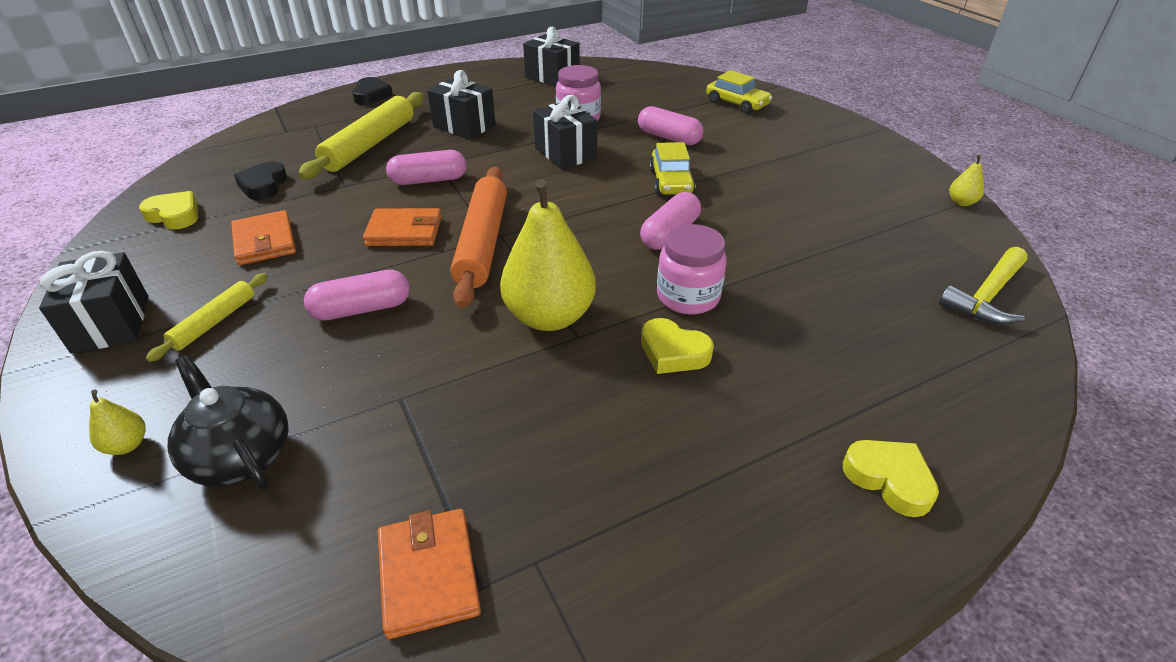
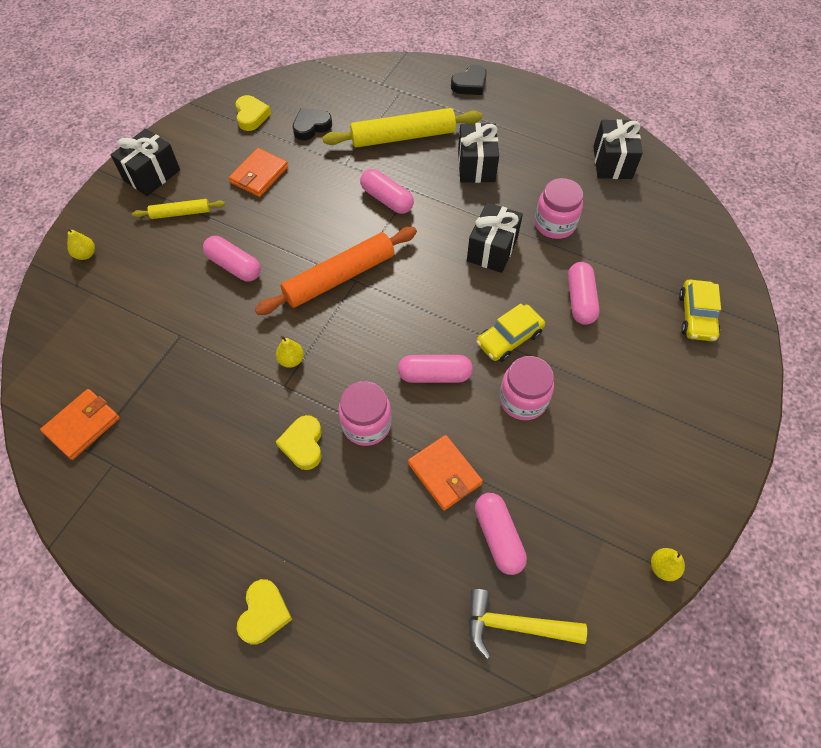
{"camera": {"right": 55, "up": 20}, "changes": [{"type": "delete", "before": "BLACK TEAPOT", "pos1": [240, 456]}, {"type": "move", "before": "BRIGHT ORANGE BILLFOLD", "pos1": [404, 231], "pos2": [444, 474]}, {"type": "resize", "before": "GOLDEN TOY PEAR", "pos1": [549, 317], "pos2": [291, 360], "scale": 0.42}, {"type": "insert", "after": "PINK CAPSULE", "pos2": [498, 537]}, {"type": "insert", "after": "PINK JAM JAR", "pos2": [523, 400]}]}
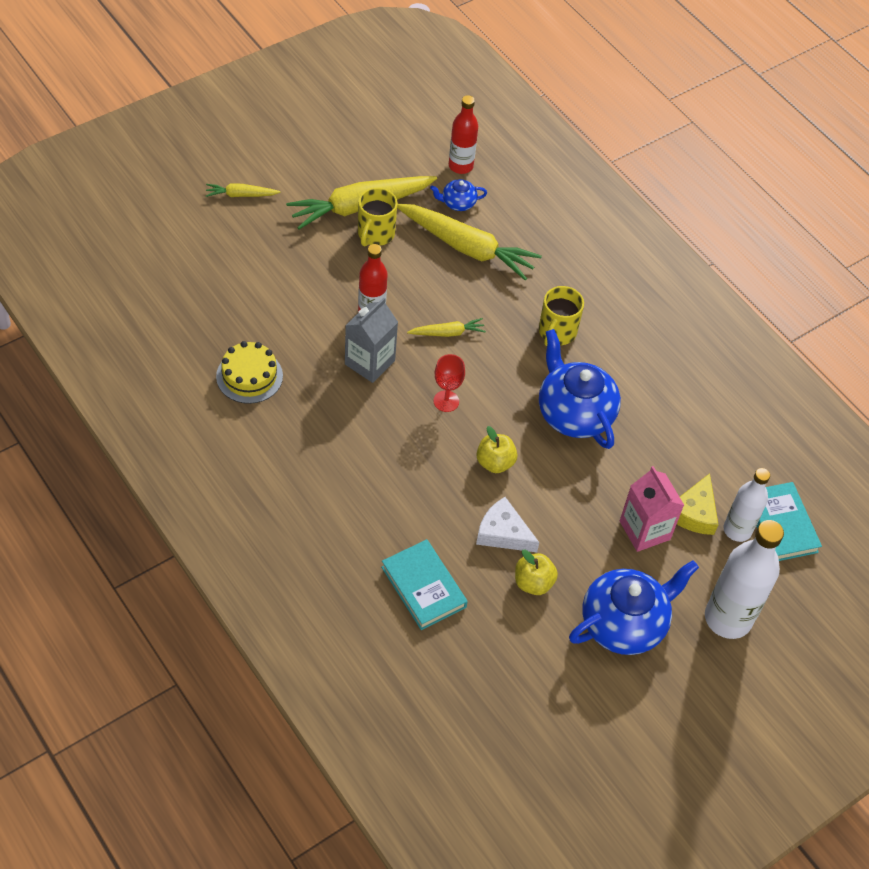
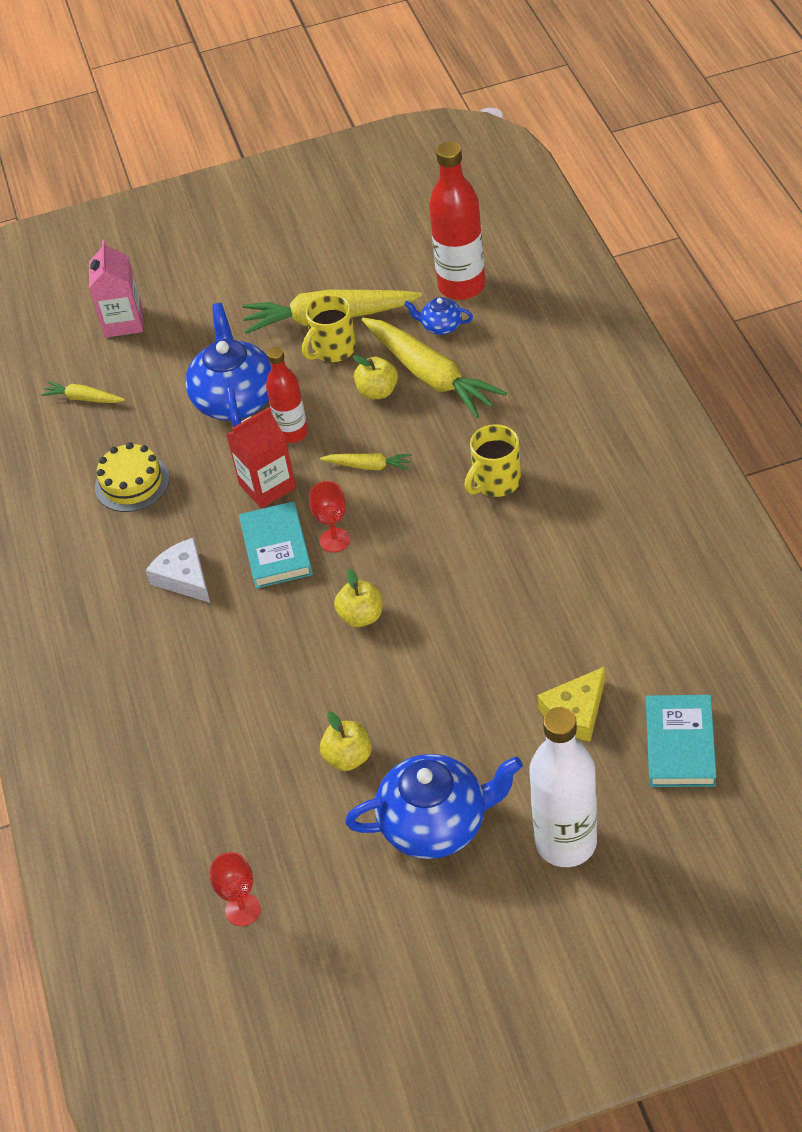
{"camera": {"right": 30, "up": -5}, "changes": [{"type": "move", "before": "GOLDEN CARROT", "pos1": [241, 195], "pos2": [83, 398]}, {"type": "recolor", "before": "ASH-GREY MILK CARTON", "after": "CRIMSON MILK CARTON", "pos1": [369, 362], "pos2": [267, 486]}, {"type": "move", "before": "TURQUOISE HARDCOVER", "pos1": [423, 587], "pos2": [276, 549]}, {"type": "resize", "before": "CRIMSON BOTTLE", "pos1": [460, 166], "pos2": [461, 286], "scale": 1.6}, {"type": "move", "before": "SNOW-WHITE CHEESE", "pos1": [503, 533], "pos2": [184, 577]}, {"type": "move", "before": "COBALT TEAPOT", "pos1": [574, 413], "pos2": [235, 399]}, {"type": "move", "before": "PINK MILK CARTON", "pos1": [644, 530], "pos2": [123, 322]}, {"type": "delete", "before": "SNOW-WHITE BOTTLE", "pos1": [737, 530]}, {"type": "insert", "after": "CRIMSON CHALICE", "pos2": [243, 910]}, {"type": "insert", "after": "GOLDEN TOY APPLE", "pos2": [377, 391]}]}
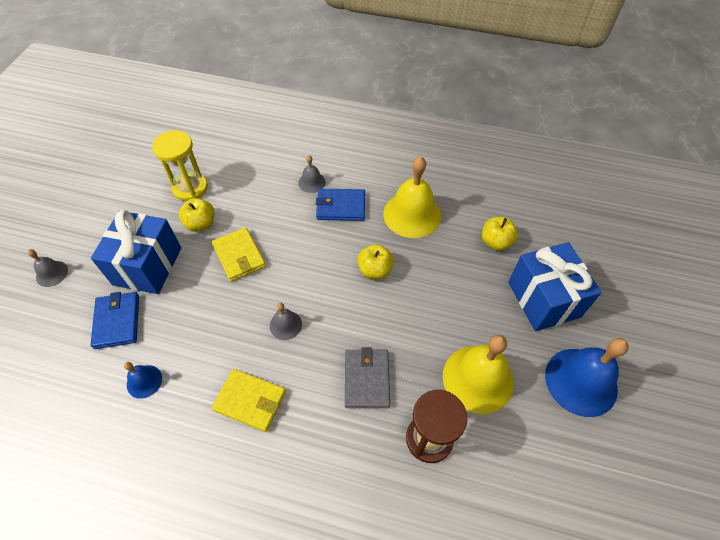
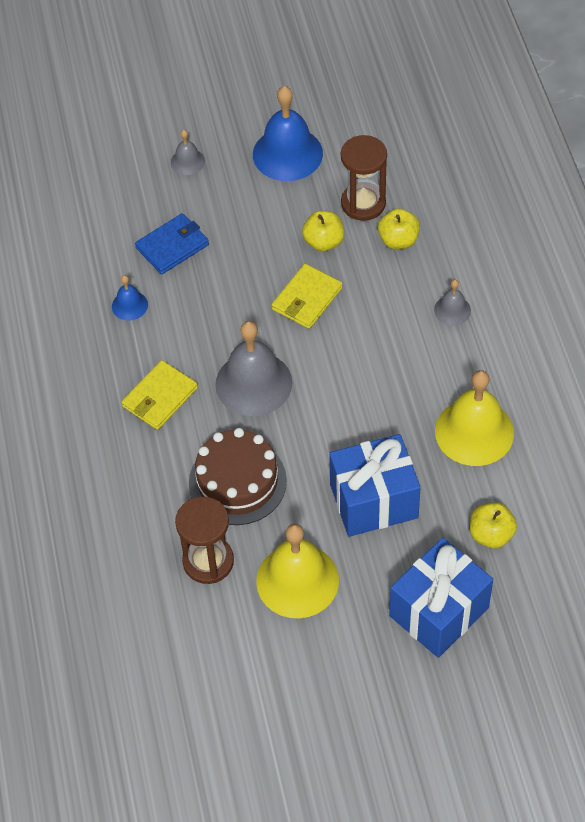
{"camera": {"right": 65, "up": 0}, "changes": [{"type": "move", "before": "COBALT WRAPPED GIFT", "pos1": [147, 266], "pos2": [373, 501]}, {"type": "recolor", "before": "GOLDEN SAND TIMER", "after": "DARK BROWN SAND TIMER", "pos1": [190, 188], "pos2": [363, 203]}, {"type": "rotate", "before": "GOLDEN BILLFOLD", "pos1": [250, 401], "pos2": [160, 397], "turn": 45}, {"type": "resize", "before": "ASH-GREY BELL", "pos1": [285, 325], "pos2": [253, 383], "scale": 2.05}, {"type": "delete", "before": "COBALT BILLFOLD", "pos1": [341, 207]}, {"type": "replace", "before": "ASH-GREY BILLFOLD", "after": "DARK BROWN CAKE", "pos1": [366, 379], "pos2": [237, 482]}, {"type": "move", "before": "GOLDEN TOY APPLE", "pos1": [375, 270], "pos2": [398, 240]}, {"type": "move", "before": "COBALT BELL", "pos1": [581, 381], "pos2": [287, 154]}]}
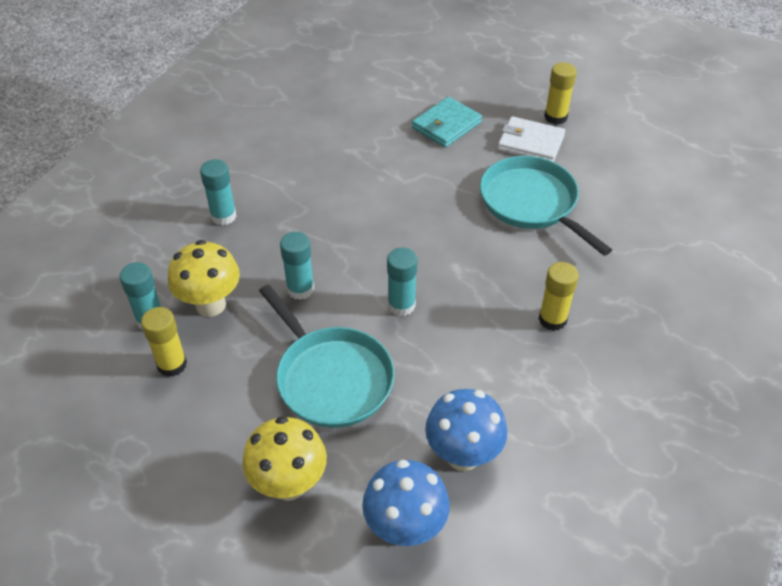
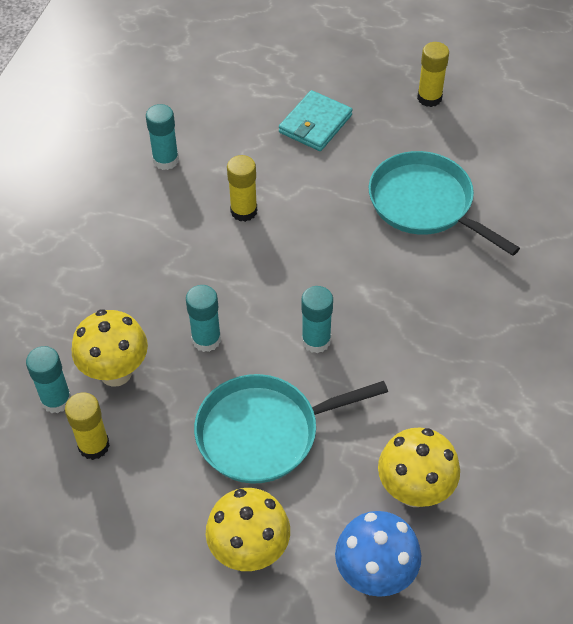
{"camera": {"right": -10, "up": 5}, "changes": [{"type": "move", "before": "TURQUOISE STICK OF GLUE", "pos1": [223, 216], "pos2": [166, 160]}, {"type": "rotate", "before": "TURQUOISE FRYING PAN", "pos1": [331, 378], "pos2": [263, 432], "turn": 120}, {"type": "recolor", "before": "COBALT TOADSTOOL", "after": "GOLDEN TOADSTOOL", "pos1": [463, 455], "pos2": [414, 491]}, {"type": "delete", "before": "SNOW-WHITE BILLFOLD", "pos1": [530, 143]}, {"type": "move", "before": "GOLDEN STICK OF GLUE", "pos1": [552, 319], "pos2": [244, 211]}]}
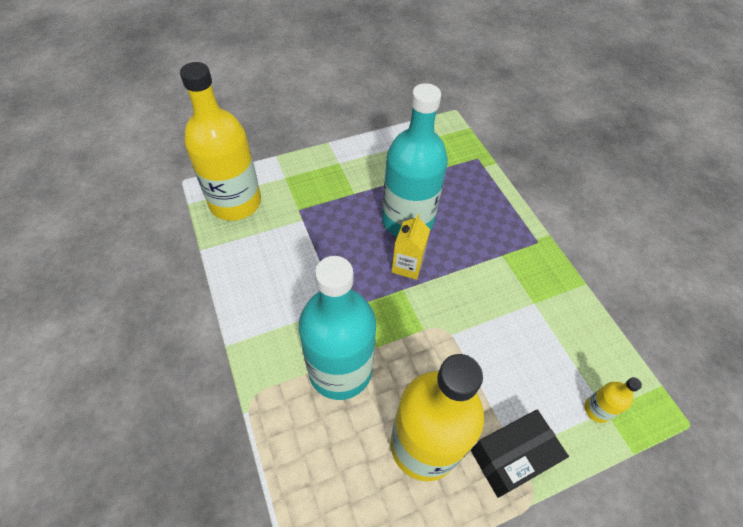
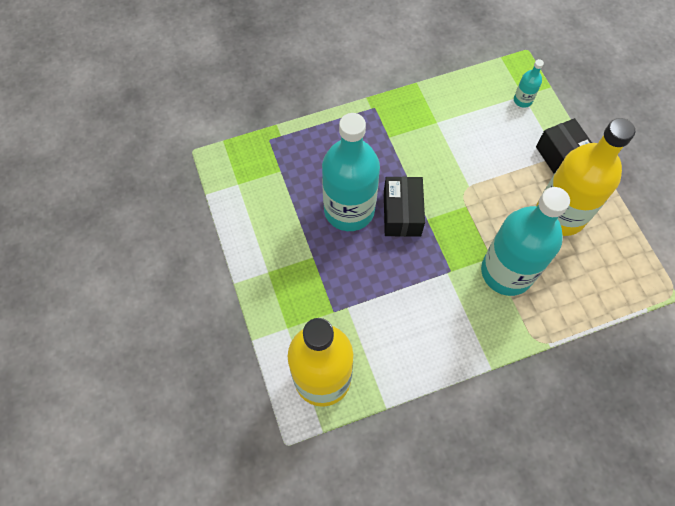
{"camera": {"right": -85, "up": 10}, "changes": [{"type": "replace", "before": "GOLDEN MILK CARTON", "after": "BLACK PARCEL", "pos1": [407, 265], "pos2": [402, 213]}, {"type": "recolor", "before": "GOLDEN BOTTLE", "after": "TURQUOISE BOTTLE", "pos1": [597, 409], "pos2": [522, 100]}]}
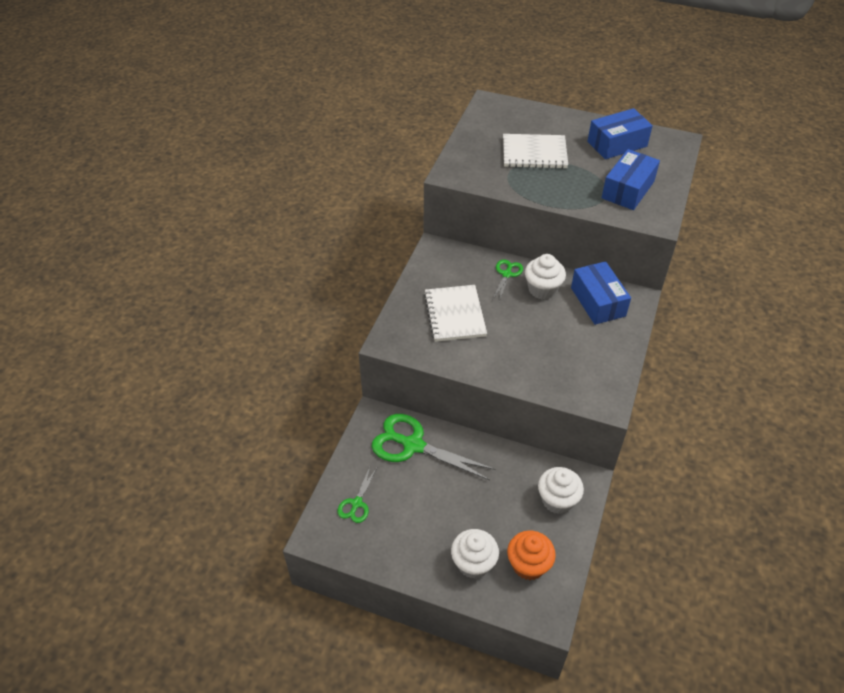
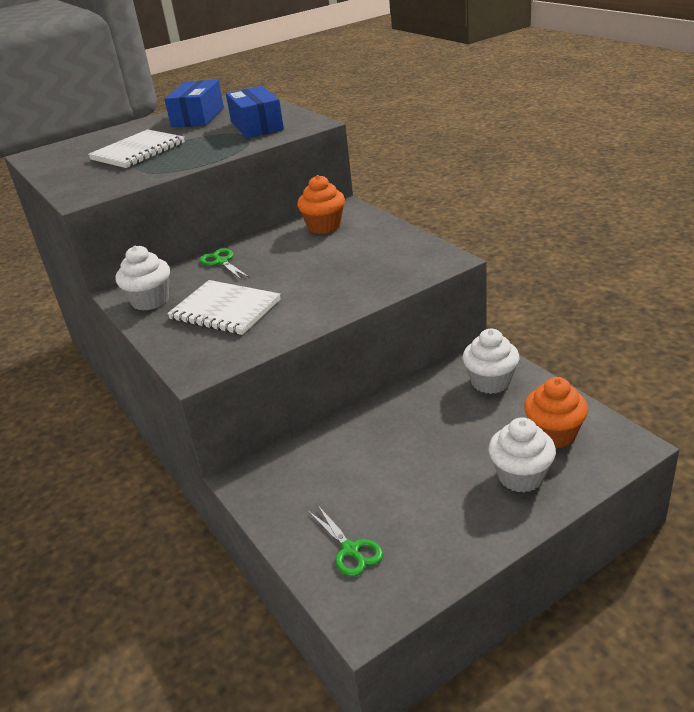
{"camera": {"right": -50, "up": -15}, "changes": [{"type": "delete", "before": "GREEN SHEARS", "pos1": [413, 445]}, {"type": "move", "before": "SNOW-WHITE MUFFIN", "pos1": [542, 289], "pos2": [150, 301]}, {"type": "replace", "before": "COBALT PARCEL", "after": "BRIGHT ORANGE MUFFIN", "pos1": [598, 302], "pos2": [324, 226]}]}
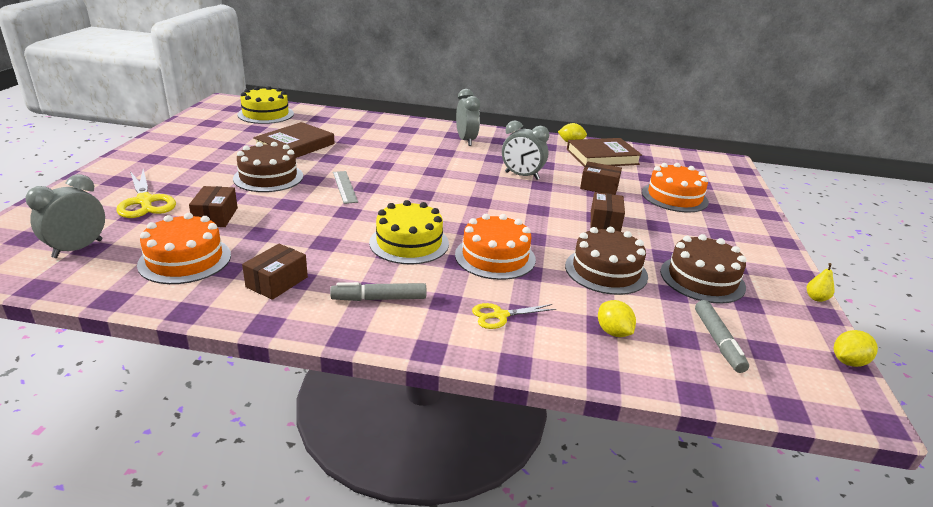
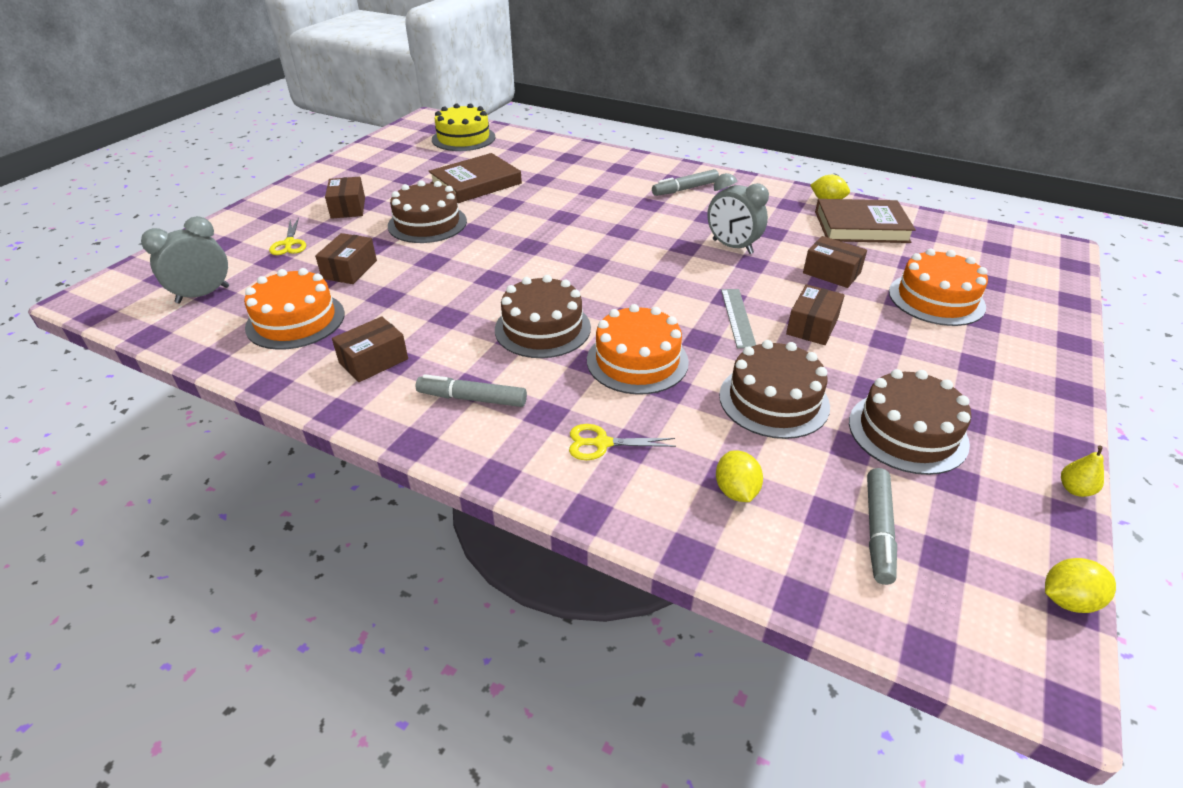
{"camera": {"right": 20, "up": 10}, "changes": [{"type": "resize", "before": "GOLDEN SHEARS", "pos1": [145, 201], "pos2": [289, 243], "scale": 0.61}, {"type": "move", "before": "ASH-GREY STRAIGHTEDGE", "pos1": [344, 187], "pos2": [737, 317]}, {"type": "recolor", "before": "GOLDEN CAKE", "after": "DARK BROWN CAKE", "pos1": [409, 243], "pos2": [542, 328]}, {"type": "replace", "before": "ASH-GREY BEDSIDE CLOCK", "after": "ASH-GREY FELT PEN", "pos1": [466, 140], "pos2": [685, 189]}, {"type": "insert", "after": "DARK BROWN PARCEL", "pos2": [348, 208]}]}
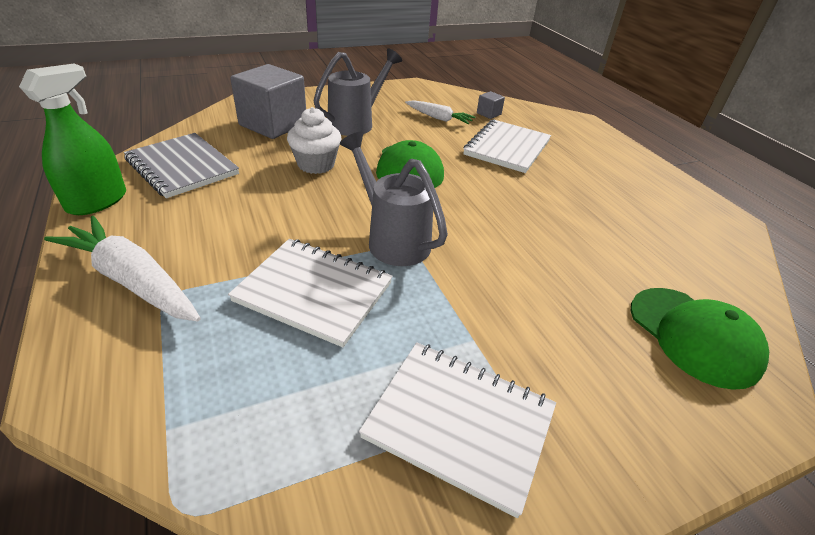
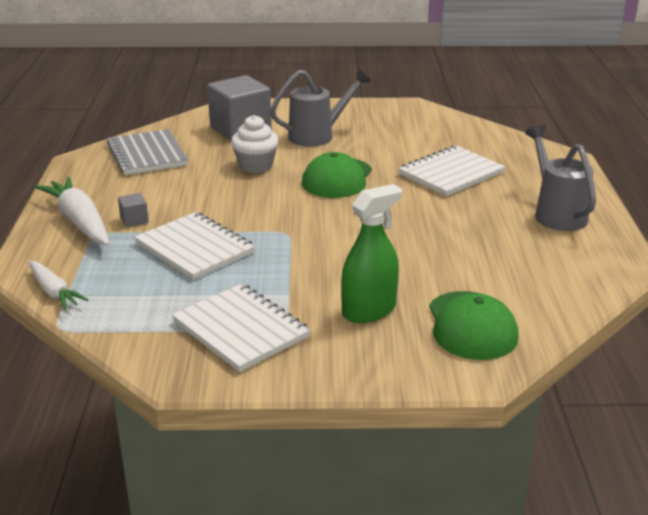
{"camera": {"right": 25, "up": -10}, "changes": [{"type": "move", "before": "GREEN SPRAY BOTTLE", "pos1": [97, 201], "pos2": [369, 310]}, {"type": "move", "before": "ASH-GREY SPRINKLING CAN", "pos1": [393, 239], "pos2": [556, 213]}, {"type": "move", "before": "SNOW-WHITE CARROT", "pos1": [439, 118], "pos2": [54, 292]}, {"type": "move", "before": "ASH-GREY CUBE", "pos1": [488, 114], "pos2": [134, 220]}]}
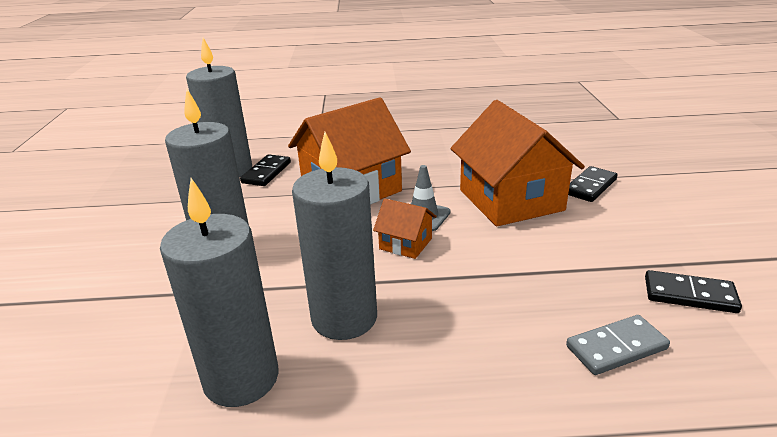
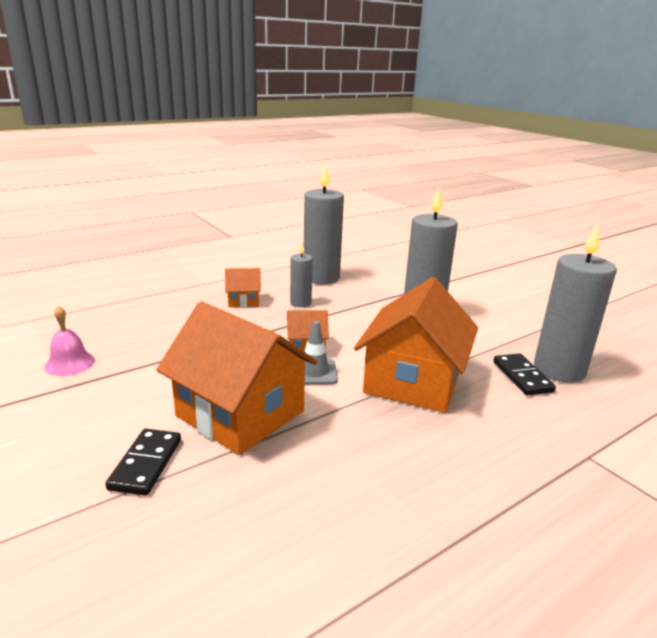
{"camera": {"right": 145, "up": -5}, "changes": [{"type": "resize", "before": "ASH-GREY WAX CANDLE", "pos1": [344, 318], "pos2": [300, 303], "scale": 0.52}, {"type": "delete", "before": "ASH-GREY DOMINO", "pos1": [616, 347]}, {"type": "replace", "before": "BLACK DOMINO", "after": "PINK BELL", "pos1": [689, 295], "pos2": [70, 363]}, {"type": "insert", "after": "BRIGHT ORANGE TOY HOUSE", "pos2": [243, 300]}]}
